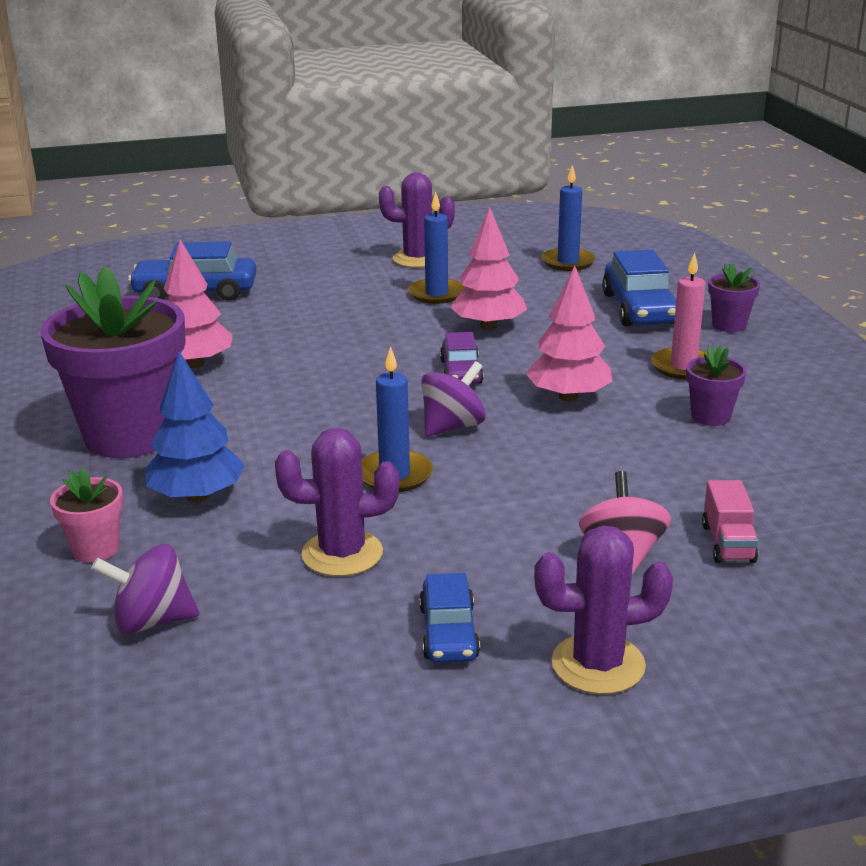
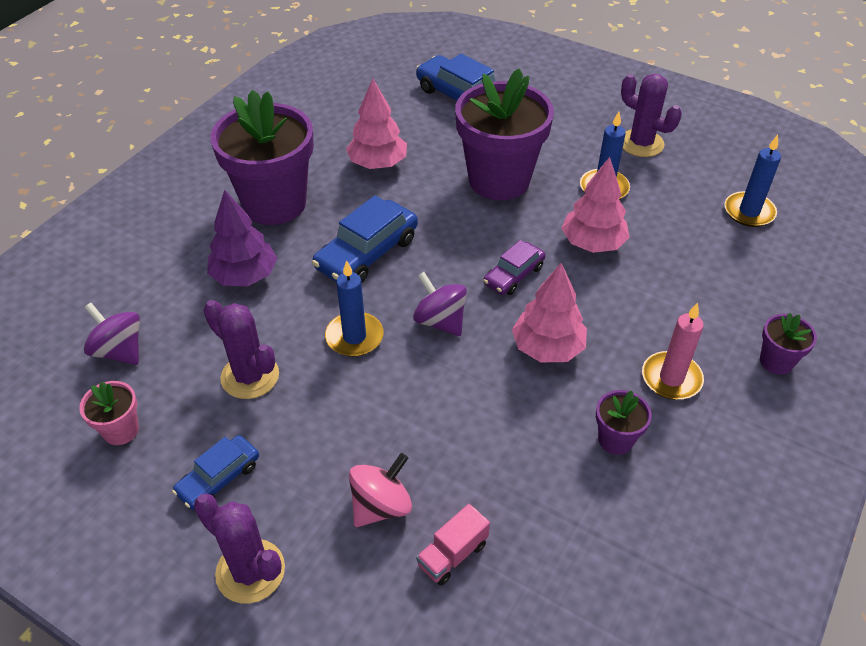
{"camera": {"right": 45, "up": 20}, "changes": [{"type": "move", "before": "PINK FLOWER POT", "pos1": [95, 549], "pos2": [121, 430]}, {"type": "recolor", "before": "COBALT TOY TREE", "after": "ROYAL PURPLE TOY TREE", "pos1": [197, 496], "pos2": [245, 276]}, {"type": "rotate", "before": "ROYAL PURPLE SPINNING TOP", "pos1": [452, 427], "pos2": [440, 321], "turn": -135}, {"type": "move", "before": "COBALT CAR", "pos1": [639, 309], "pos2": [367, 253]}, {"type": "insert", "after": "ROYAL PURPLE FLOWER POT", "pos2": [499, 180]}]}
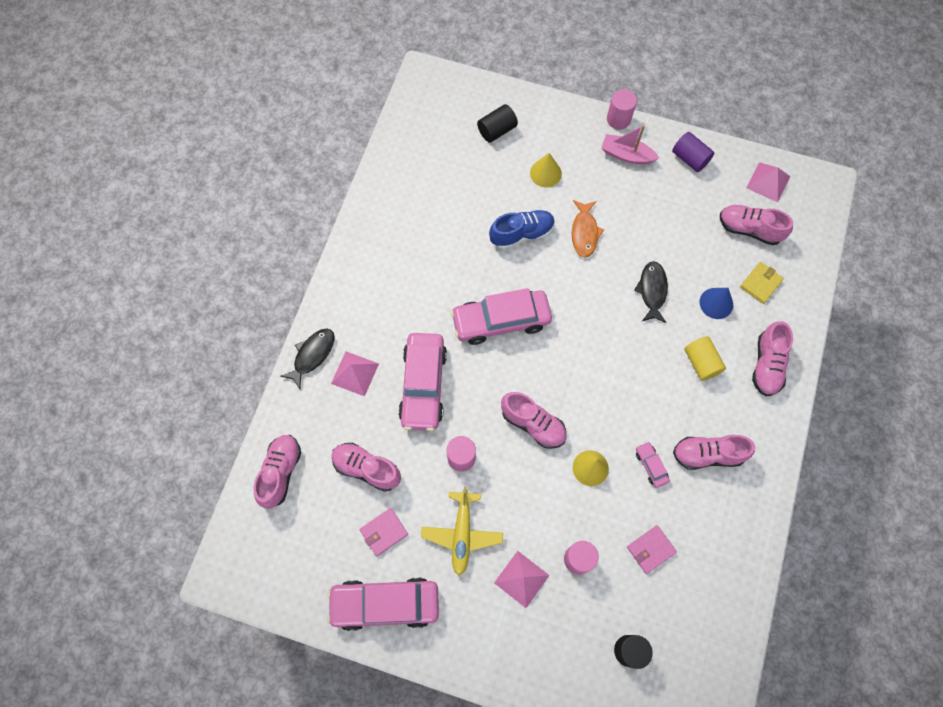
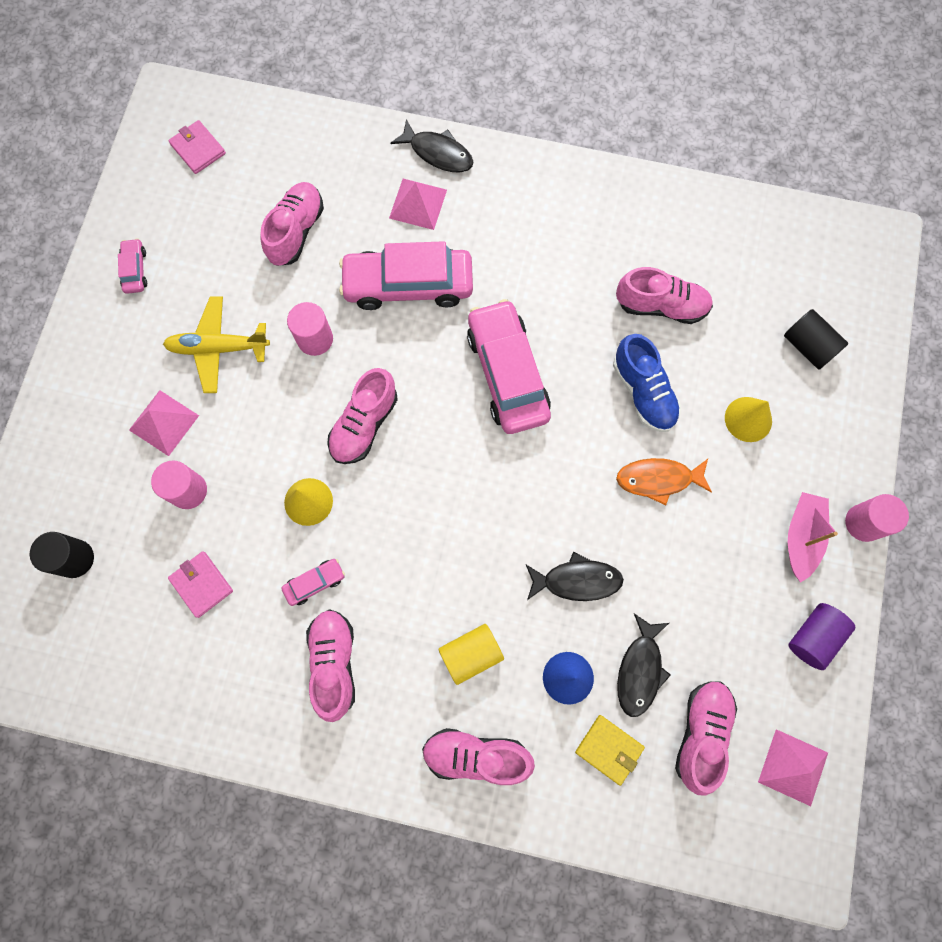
{"camera": {"right": 85, "up": 5}, "changes": [{"type": "move", "before": "PINK LACE-UP SHOE", "pos1": [280, 472], "pos2": [661, 306]}, {"type": "resize", "before": "PINK CAR", "pos1": [385, 604], "pos2": [135, 270], "scale": 0.44}, {"type": "move", "before": "PINK BILLFOLD", "pos1": [384, 532], "pos2": [198, 149]}, {"type": "insert", "after": "BLACK FISH", "pos2": [640, 670]}]}
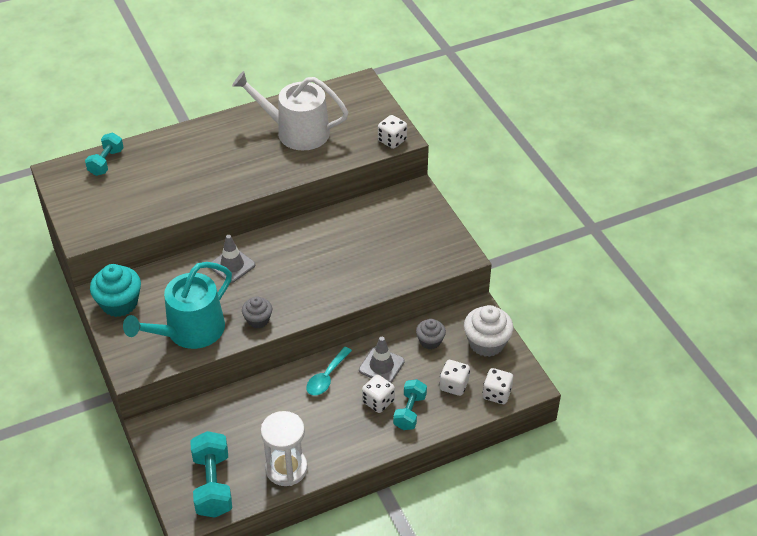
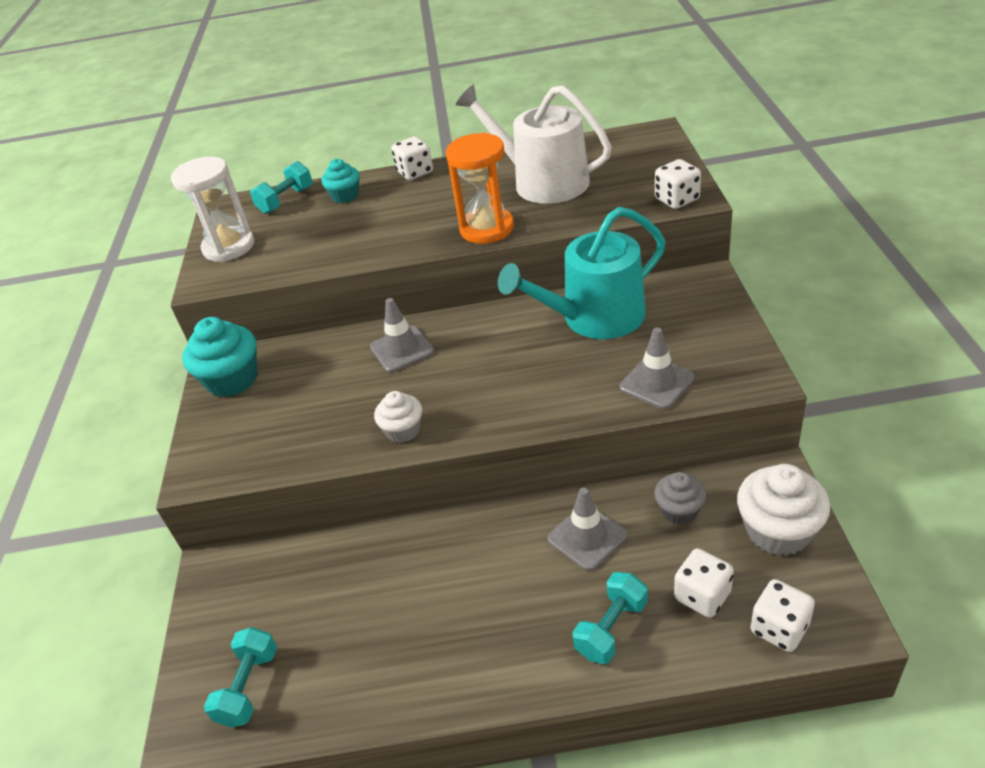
{"camera": {"right": 25, "up": -5}, "changes": [{"type": "move", "before": "TURQUOISE SPRINKLING CAN", "pos1": [189, 331], "pos2": [595, 317]}, {"type": "resize", "before": "TURQUOISE HAND WEIGHT", "pos1": [213, 485], "pos2": [249, 687], "scale": 0.65}, {"type": "recolor", "before": "ASH-GREY MUFFIN", "after": "SNOW-WHITE MUFFIN", "pos1": [258, 320], "pos2": [403, 430]}, {"type": "move", "before": "SNOW-WHITE SAND TIMER", "pos1": [286, 468], "pos2": [229, 247]}, {"type": "delete", "before": "TURQUOISE TABLESPOON", "pos1": [327, 377]}, {"type": "move", "before": "SNOW-WHITE GAME DIE", "pos1": [378, 401], "pos2": [415, 172]}, {"type": "insert", "after": "TURQUOISE MUFFIN", "pos2": [345, 196]}, {"type": "insert", "after": "BRIGHT ORANGE SAND TIMER", "pos2": [487, 229]}, {"type": "insert", "after": "ASH-GREY TRAFFIC CONE", "pos2": [656, 383]}]}
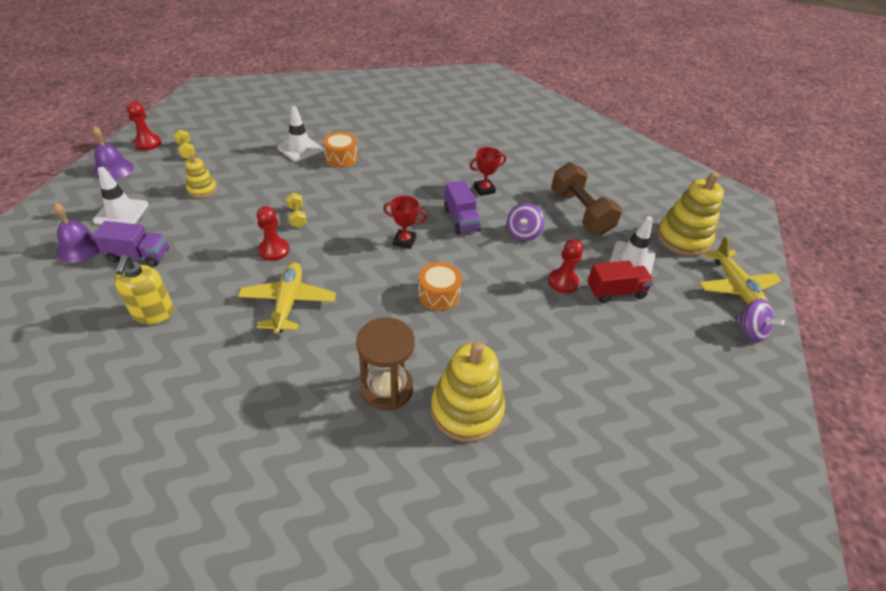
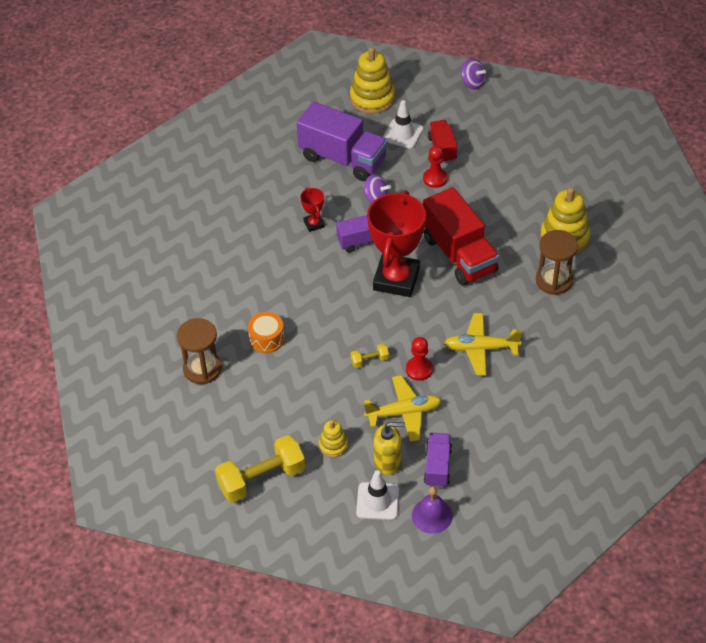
{"camera": {"right": -85, "up": 5}, "changes": [{"type": "delete", "before": "ROYAL PURPLE BELL", "pos1": [113, 169]}, {"type": "move", "before": "GOLDEN PUMP BOTTLE", "pos1": [153, 313], "pos2": [387, 462]}, {"type": "delete", "before": "CRIMSON PAWN", "pos1": [148, 143]}, {"type": "resize", "before": "GOLDEN HAND WEIGHT", "pos1": [186, 151], "pos2": [261, 479], "scale": 2.19}, {"type": "delete", "before": "SNOW-WHITE TRAFFIC CONE", "pos1": [300, 149]}, {"type": "resize", "before": "CRIMSON AWARD CUP", "pos1": [404, 241], "pos2": [396, 279], "scale": 2.32}, {"type": "replace", "before": "BRIGHT ORANGE TOY DRUM", "after": "CRIMSON LORRY", "pos1": [439, 295], "pos2": [459, 254]}, {"type": "replace", "before": "DARK BROWN HAND WEIGHT", "after": "ROYAL PURPLE LORRY", "pos1": [580, 212], "pos2": [343, 158]}, {"type": "move", "before": "GOLDEN TOY PLANE", "pos1": [735, 287], "pos2": [404, 413]}, {"type": "rotate", "before": "ROYAL PURPLE SPINNING TOP", "pos1": [750, 331], "pos2": [472, 83], "turn": 75}, {"type": "insert", "after": "DARK BROWN SAND TIMER", "pos2": [202, 369]}]}
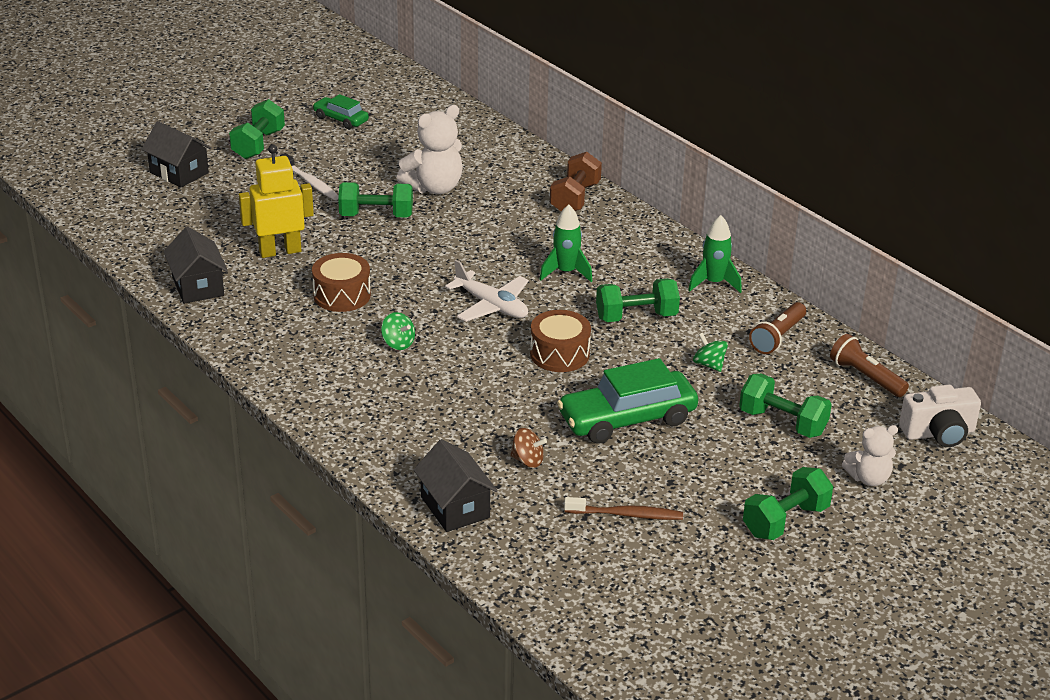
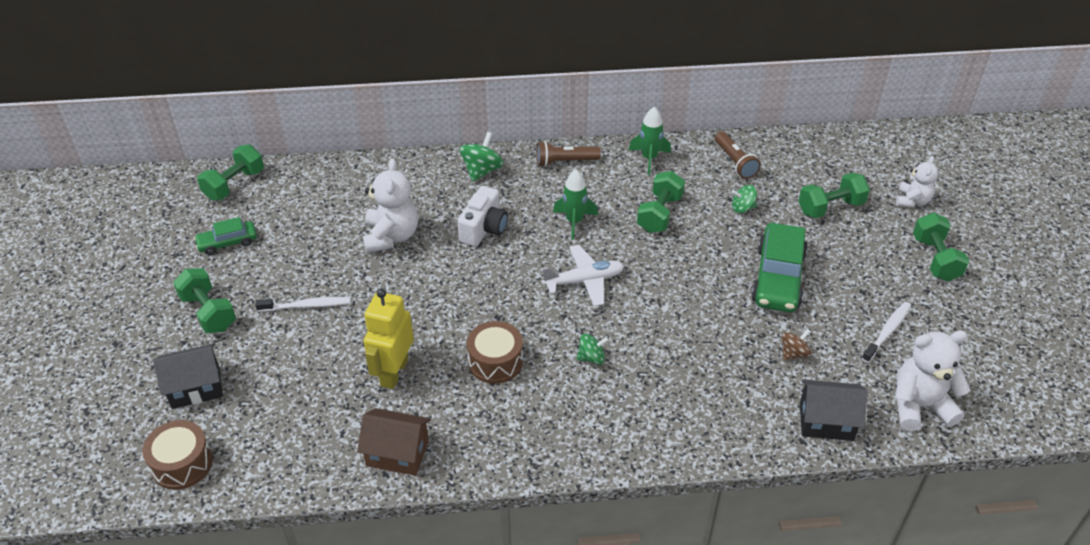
{"camera": {"right": -55, "up": 10}, "changes": [{"type": "recolor", "before": "BLACK TOY HOUSE", "after": "DARK BROWN TOY HOUSE", "pos1": [198, 286], "pos2": [397, 453]}, {"type": "move", "before": "GREEN HAND WEIGHT", "pos1": [376, 216], "pos2": [234, 184]}, {"type": "move", "before": "DARK BROWN TOY DRUM", "pos1": [559, 354], "pos2": [182, 464]}, {"type": "replace", "before": "DARK BROWN HAND WEIGHT", "after": "GREEN SPINNING TOP", "pos1": [575, 198], "pos2": [482, 171]}, {"type": "recolor", "before": "DARK BROWN TOOTHBRUSH", "after": "SNOW-WHITE TOOTHBRUSH", "pos1": [626, 515], "pos2": [887, 331]}, {"type": "move", "before": "DARK BROWN FLASHLIGHT", "pos1": [865, 377], "pos2": [565, 162]}, {"type": "move", "before": "SNOW-WHITE COMPACT CAMERA", "pos1": [938, 433], "pos2": [484, 229]}, {"type": "insert", "after": "SNOW-WHITE TEDDY BEAR", "pos2": [919, 406]}]}
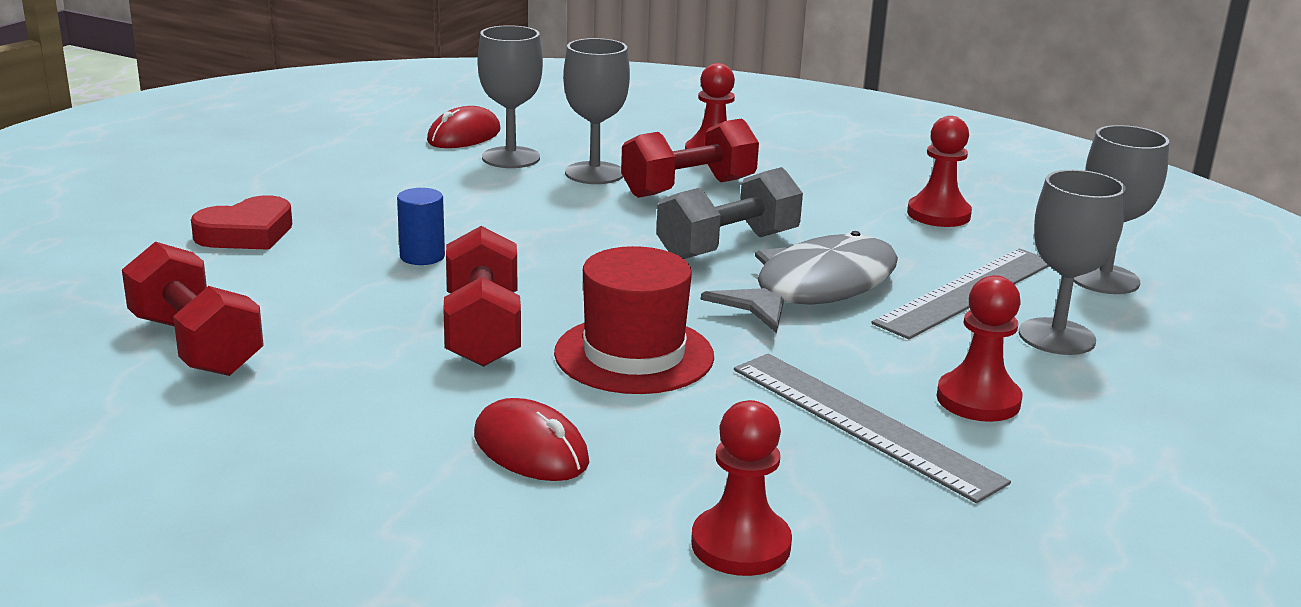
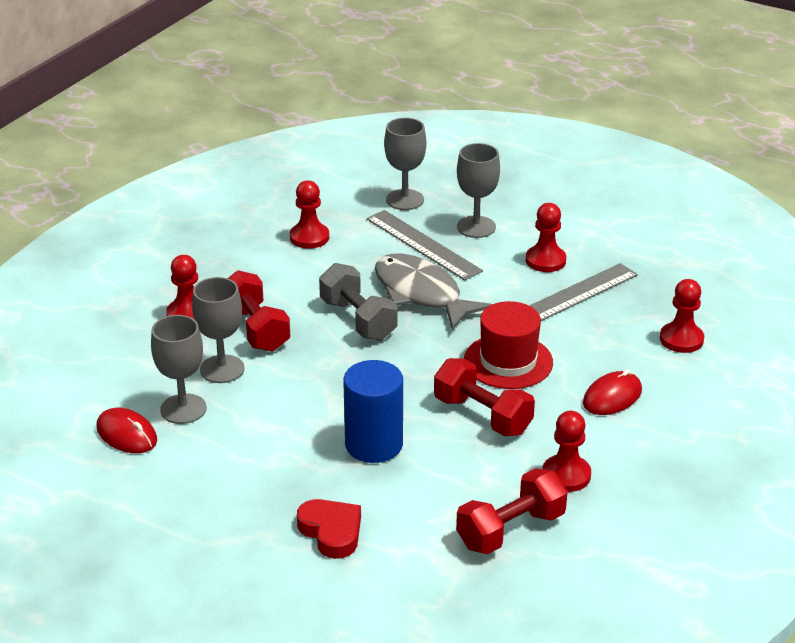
{"camera": {"right": -85, "up": 10}, "changes": [{"type": "resize", "before": "COBALT CYLINDER", "pos1": [422, 256], "pos2": [374, 444], "scale": 1.91}, {"type": "rotate", "before": "CRIMSON HAND WEIGHT", "pos1": [482, 330], "pos2": [482, 416], "turn": 45}, {"type": "insert", "after": "CRIMSON PAWN", "pos2": [566, 475]}]}
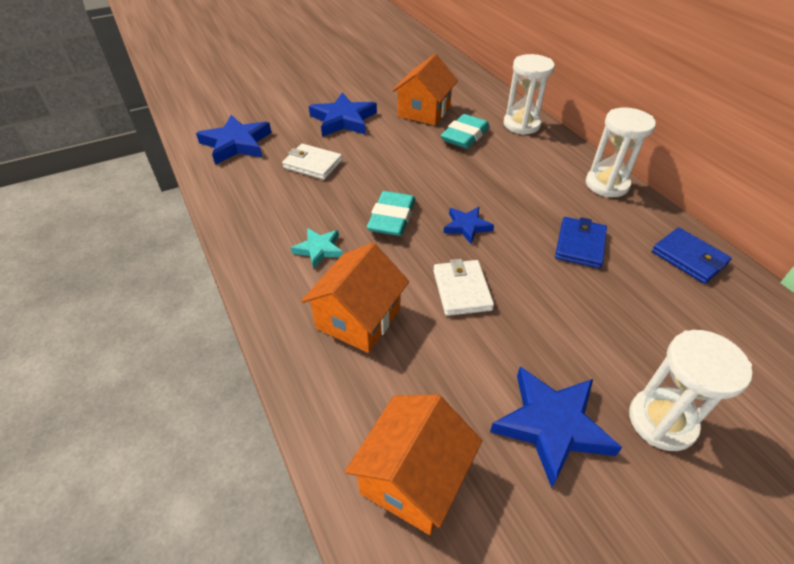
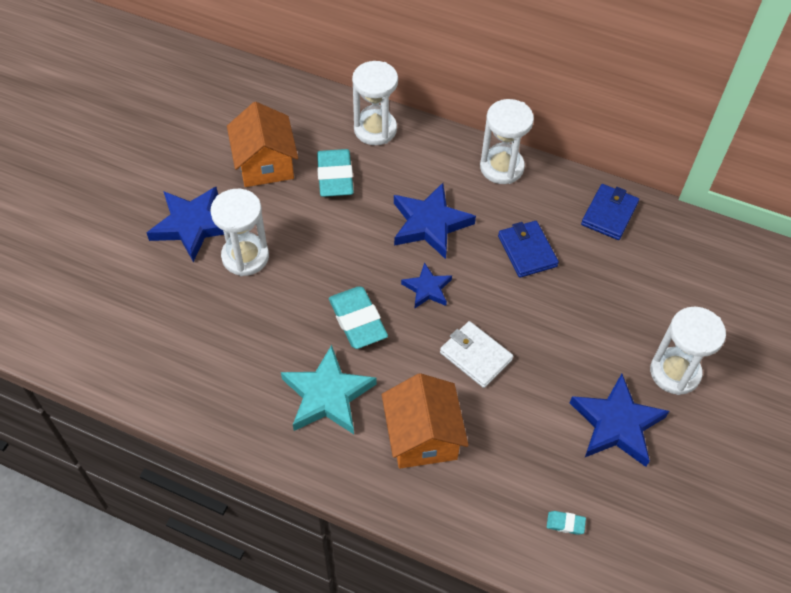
{"camera": {"right": -40, "up": 10}, "changes": [{"type": "move", "before": "COBALT FIVE-POINTED STAR", "pos1": [236, 144], "pos2": [430, 224]}, {"type": "delete", "before": "SNOW-WHITE BILLFOLD", "pos1": [313, 164]}, {"type": "resize", "before": "TURQUOISE FIVE-POINTED STAR", "pos1": [319, 249], "pos2": [327, 395], "scale": 1.74}, {"type": "replace", "before": "BRIGHT ORANGE TOY HOUSE", "after": "TURQUOISE ERASER", "pos1": [413, 478], "pos2": [565, 523]}, {"type": "rotate", "before": "COBALT BILLFOLD", "pos1": [689, 258], "pos2": [609, 214], "turn": -75}, {"type": "insert", "after": "SNOW-WHITE SAND TIMER", "pos2": [245, 257]}]}
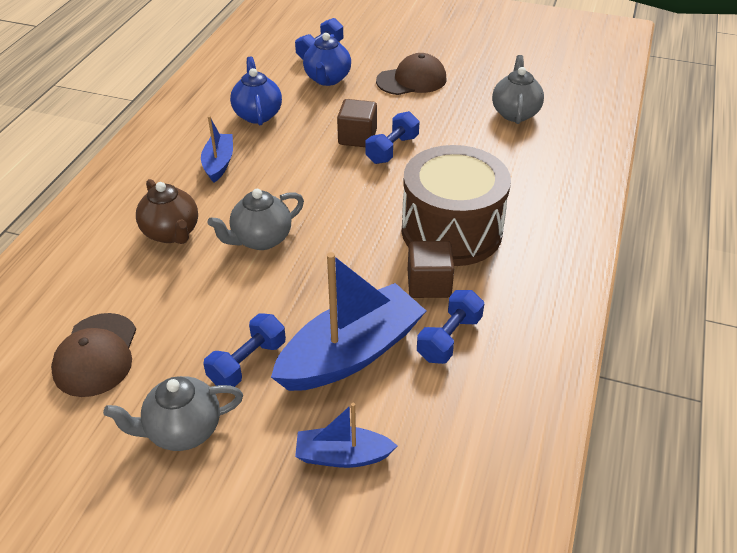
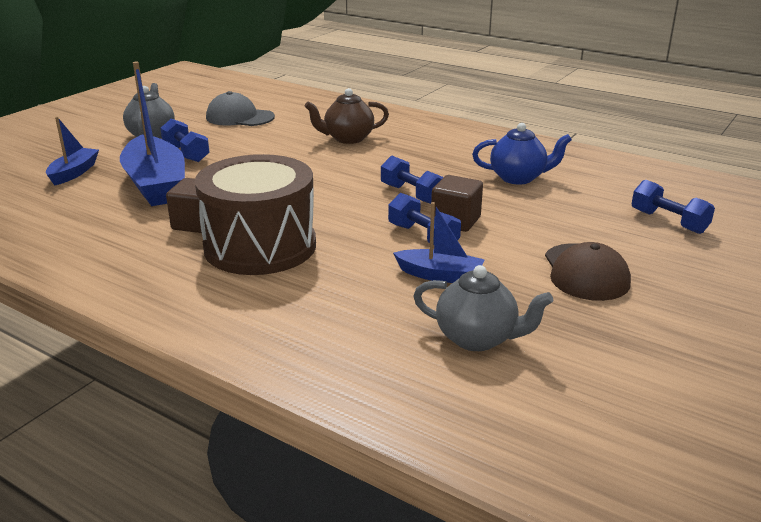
{"camera": {"right": 105, "up": -15}, "changes": [{"type": "recolor", "before": "DARK BROWN BASEBALL CAP", "after": "ASH-GREY BASEBALL CAP", "pos1": [96, 355], "pos2": [239, 117]}, {"type": "move", "before": "COBALT TOY BOAT", "pos1": [219, 163], "pos2": [440, 275]}, {"type": "delete", "before": "ASH-GREY TEAPOT", "pos1": [261, 239]}, {"type": "delete", "before": "COBALT TEAPOT", "pos1": [327, 79]}, {"type": "move", "before": "COBALT HAND WEIGHT", "pos1": [449, 338], "pos2": [412, 194]}]}
